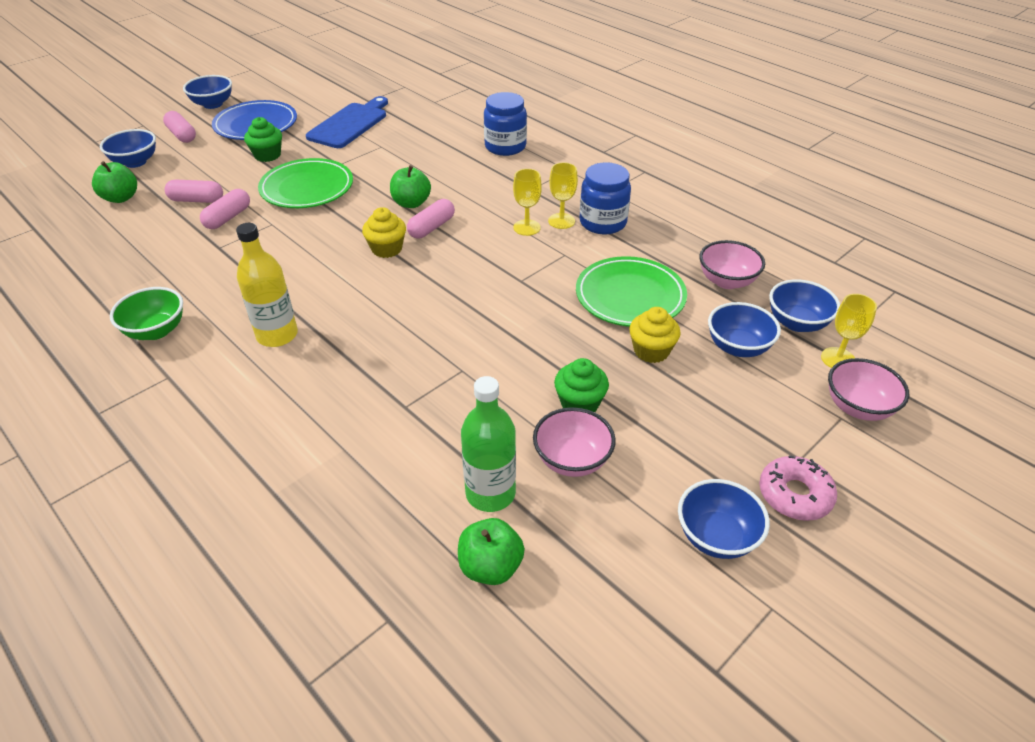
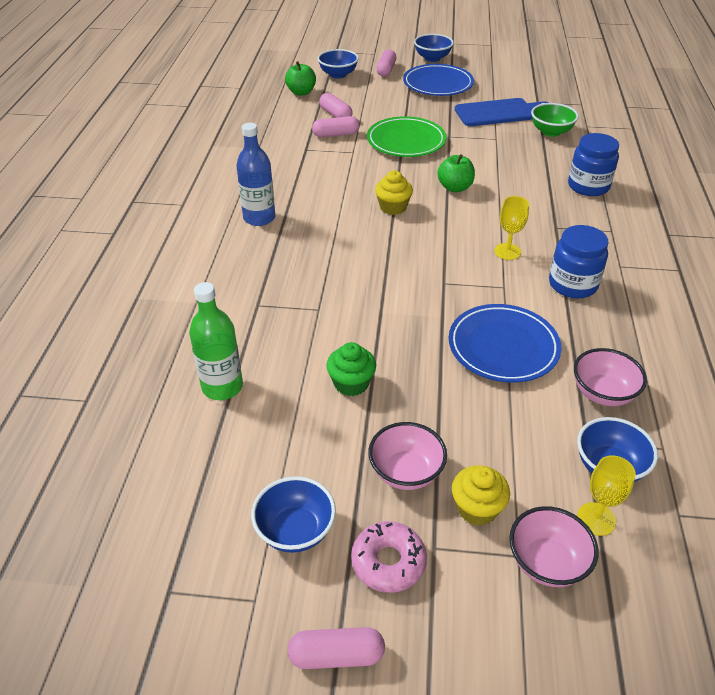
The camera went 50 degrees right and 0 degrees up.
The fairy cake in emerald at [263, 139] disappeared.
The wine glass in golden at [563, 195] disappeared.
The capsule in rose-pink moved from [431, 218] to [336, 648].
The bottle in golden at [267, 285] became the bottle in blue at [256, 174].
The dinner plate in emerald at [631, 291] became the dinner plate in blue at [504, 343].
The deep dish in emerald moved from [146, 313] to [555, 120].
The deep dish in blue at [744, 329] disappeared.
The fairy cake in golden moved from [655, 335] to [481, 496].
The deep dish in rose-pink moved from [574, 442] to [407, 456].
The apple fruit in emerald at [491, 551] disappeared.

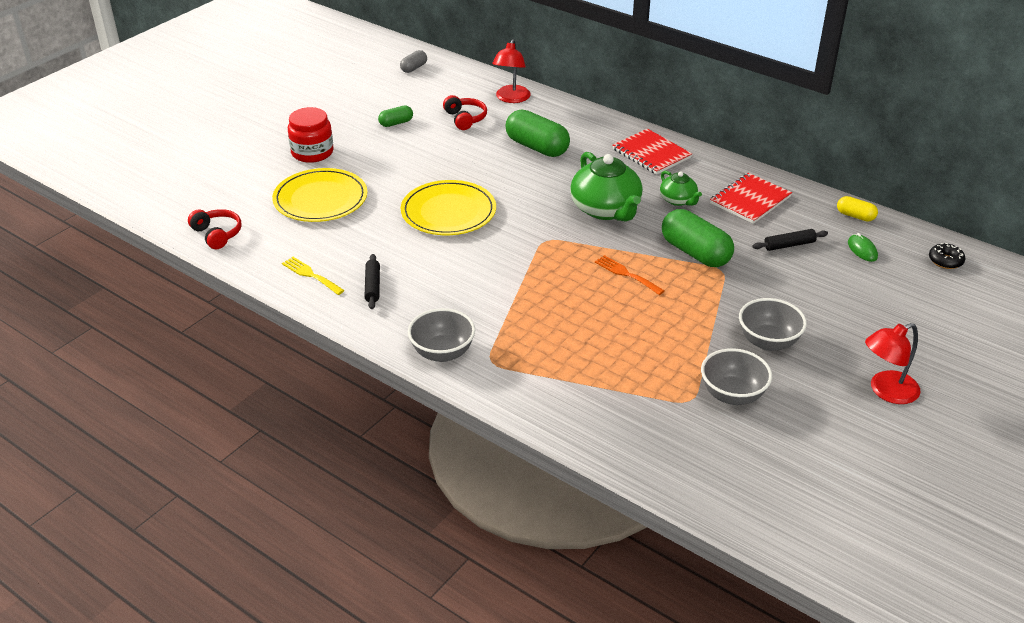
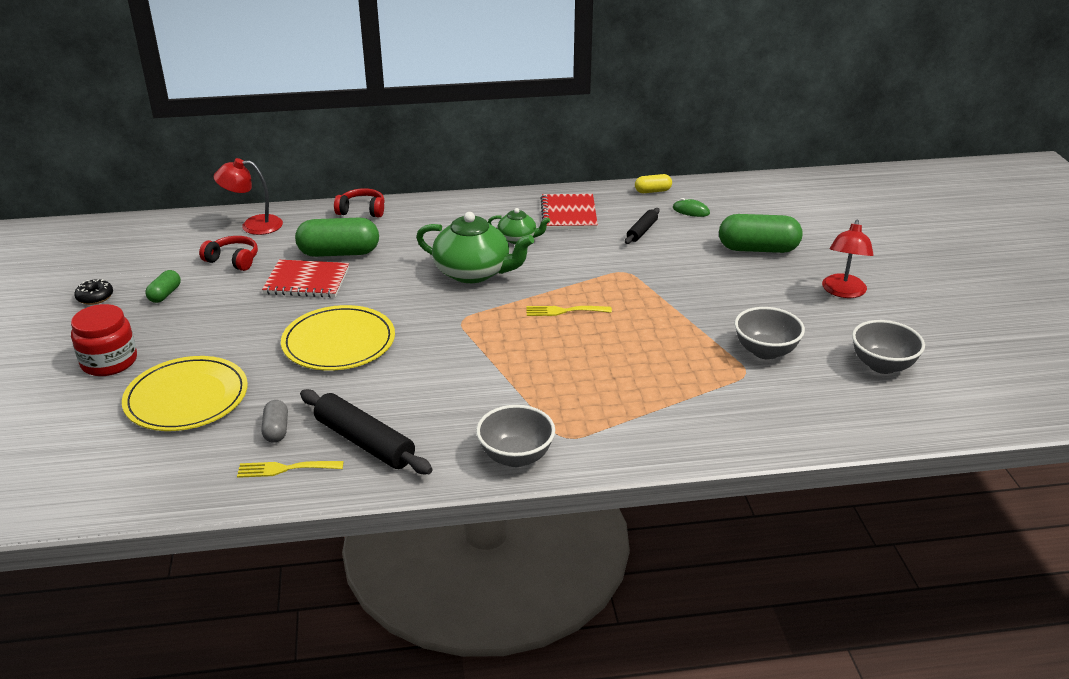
The camera went 45 degrees left and 5 degrees down.
The lamp in red at [511, 71] turned 120 degrees clockwise.
The capsule in grey moved from [413, 61] to [275, 421].
The exercise book in red moved from [652, 152] to [305, 279].
The over-ear headphones in red moved from [215, 229] to [359, 203].
The capsule in emerald moved from [698, 238] to [760, 233].
The glazed donut in jet-black moved from [947, 256] to [93, 292].
The rolling pin in jet-black at [372, 281] changed to 1.78 times the size.
The dinner fork in orange-coloured at [630, 275] became the dinner fork in golden at [569, 311].
The deep dish in grey moved from [773, 324] to [888, 347].

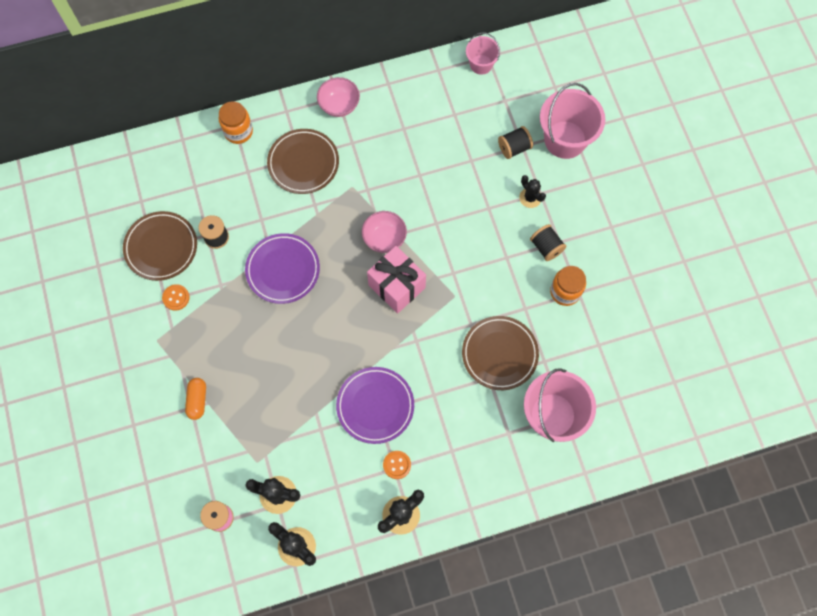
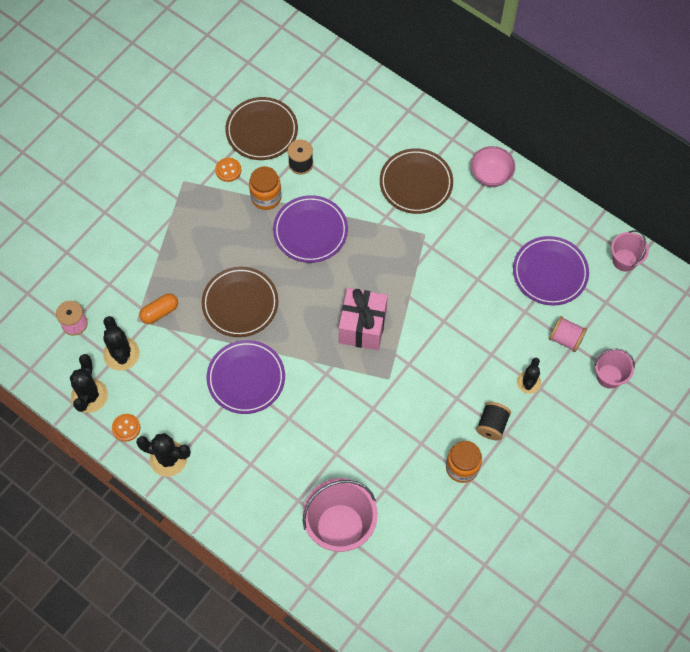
The camera went 55 degrees right and 5 degrees down.
The bucket in rose-pink at [572, 121] changed to 0.55 times the size.
The jam jar in orange-coloured moved from [236, 122] to [265, 188].
The reel of thread in jet-black at [515, 142] became the reel of thread in rose-pink at [568, 334].
The deep dish in rose-pink at [384, 232] disappeared.
The dinner plate in dark brown moved from [500, 353] to [240, 302].
The capsule in orange-coloured moved from [195, 399] to [158, 309].
The shirt button in orange-coloured moved from [397, 465] to [126, 428].
The dinner plate in royal purple at [551, 271] appeared.

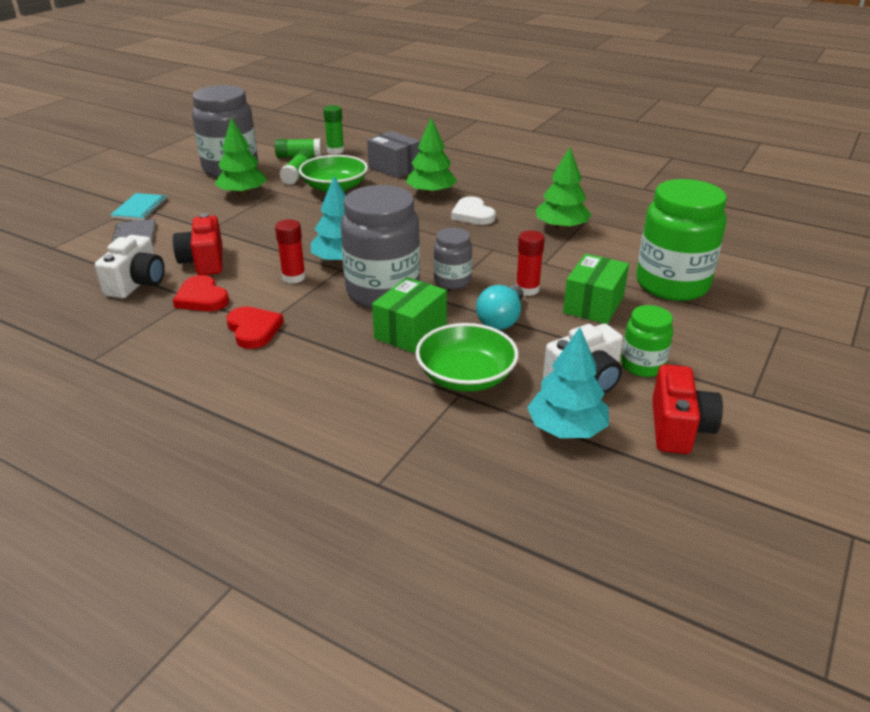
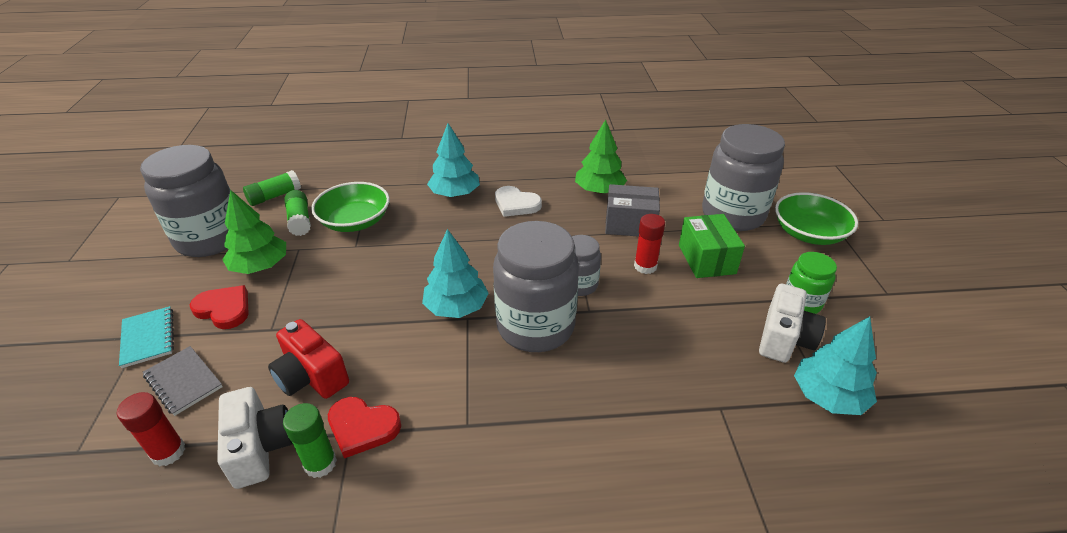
The camera went 35 degrees left and 5 degrees up.
The glue stick in emerald moved from [333, 129] to [310, 440].
The fir tree in emerald at [431, 156] became the fir tree in aqua at [453, 160].
The parcel in grey moved from [393, 154] to [632, 210].
The jam jar in emerald at [681, 240] became the jam jar in grey at [743, 177].
The glue stick in red moved from [290, 251] to [151, 429].
The parcel in emerald at [409, 315] disappeared.
The lightbulb in aqua at [499, 307] disappeared.
The love heart in red moved from [255, 327] to [219, 307].
The deep dish in emerald moved from [467, 357] to [816, 218].
The compact camera in red at [687, 409] disappeared.

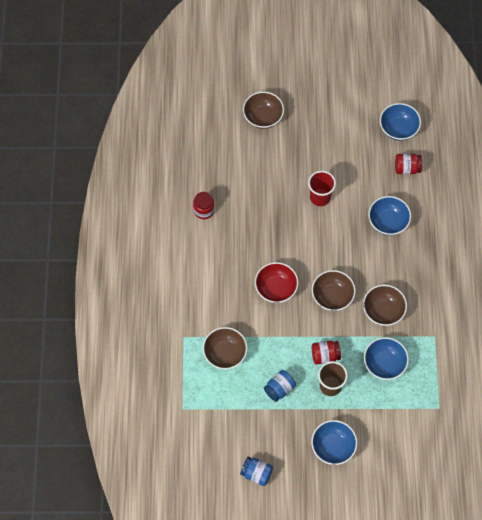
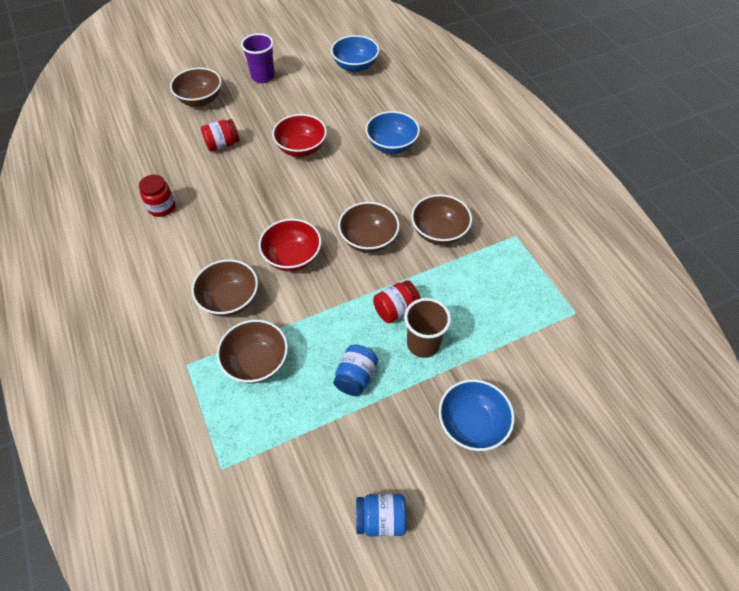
The camera went 25 degrees left and 10 degrees down.
The jam jar in red moved from [408, 164] to [220, 135].
The cup in red at [322, 188] was replaced by the deep dish in red at [299, 135].
The deep dish in blue at [386, 358] disappeared.
The cup in royal purple at [258, 58] appeared.
The deep dish in dark brown at [224, 287] appeared.

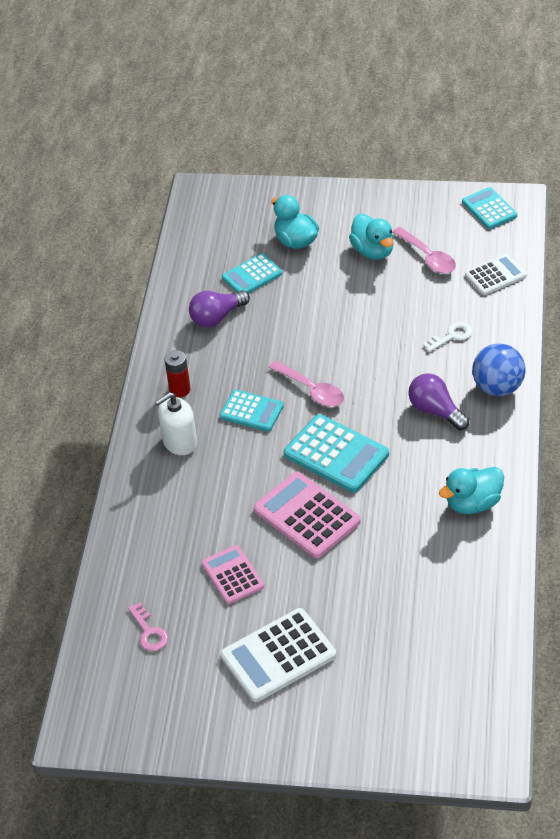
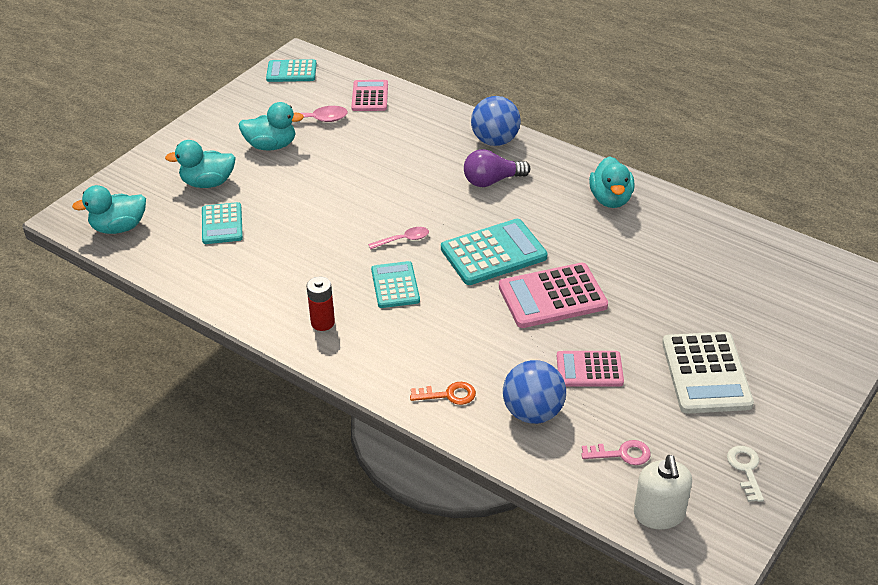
The camera went 65 degrees left and 5 degrees down.
The calculator in white at [496, 274] became the calculator in rose-pink at [369, 95].
The lightbulb in royal purple at [219, 308] disappeared.
The door key in white moved from [447, 337] to [745, 474].
The spoon in rose-pink at [306, 383] changed to 0.65 times the size.
The calculator in aqua at [252, 410] turned 60 degrees counterclockwise.
The soap pump in white moved from [176, 423] to [663, 492].
The rubber duck in aqua at [109, 209] appeared.
The ball in blue at [534, 392] appeared.
The door key in orange-coloured at [443, 393] appeared.

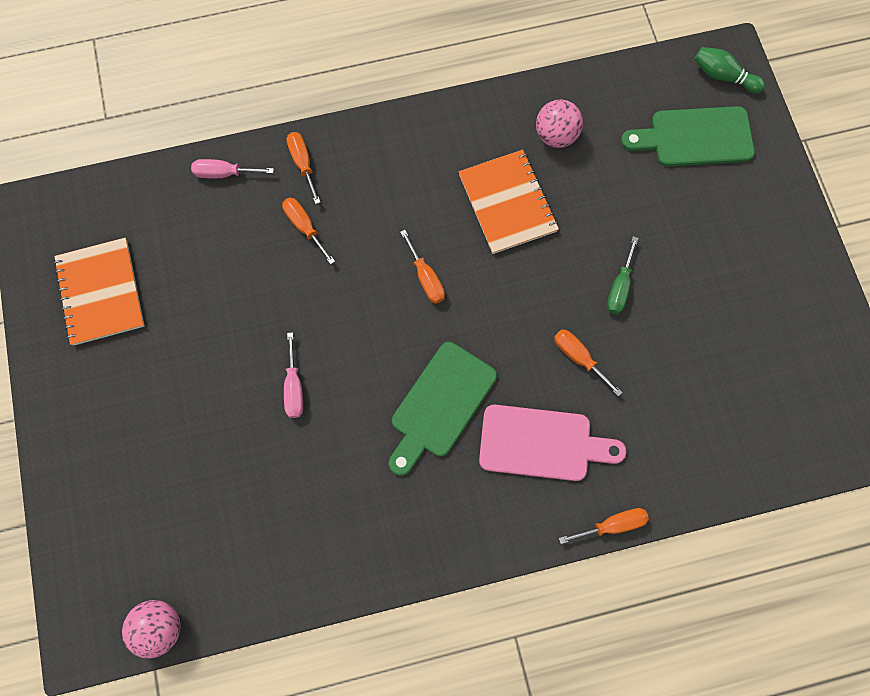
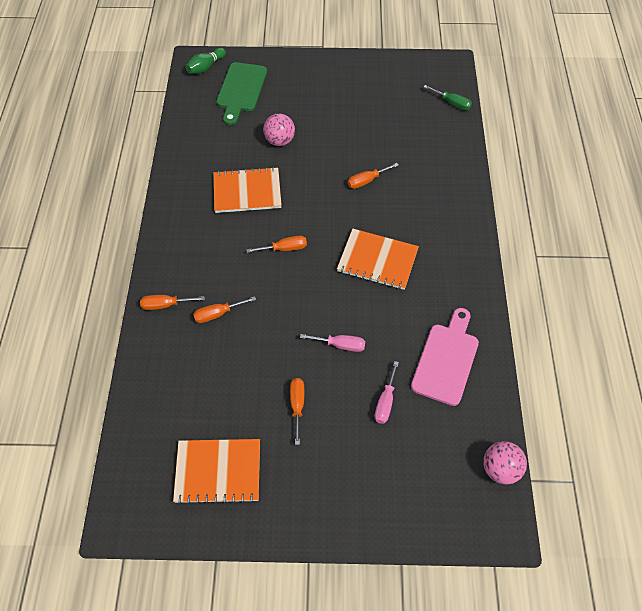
The camera went 75 degrees left and 15 degrees down.
The ball in rose-pink moved from [559, 124] to [279, 130].
The flat screwdriver in rose-pink moved from [232, 168] to [387, 392].
The flat screwdriver in emerald moved from [622, 275] to [448, 97].
The chopping board in emerald at [443, 409] was replaced by the exercise book in orange-coloured at [378, 259].
The chopping board in rose-pink moved from [552, 443] to [445, 357].
The flat screwdriver in orange-coloured moved from [604, 526] to [297, 411].

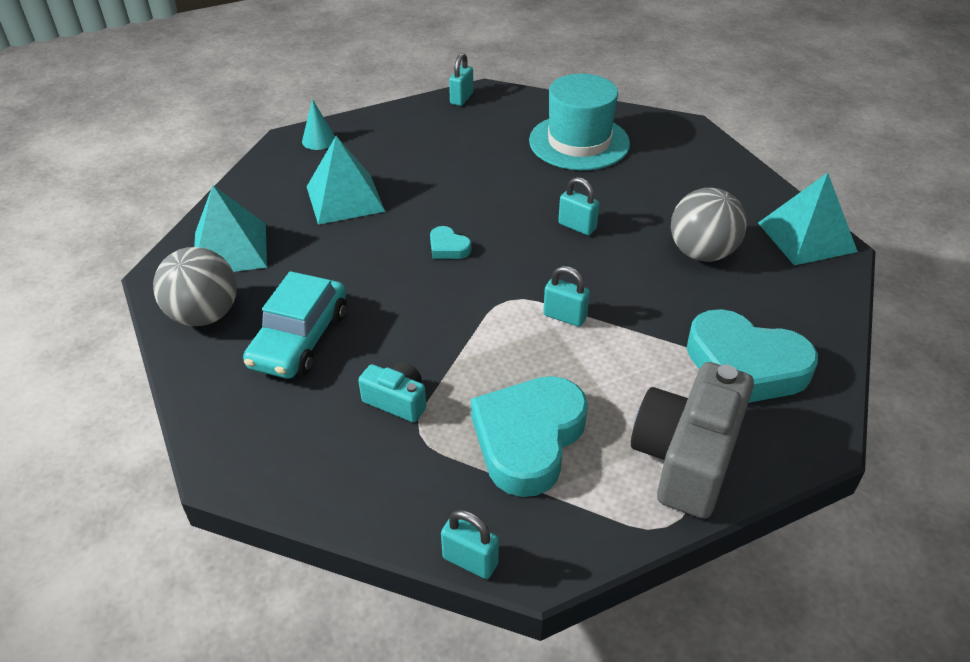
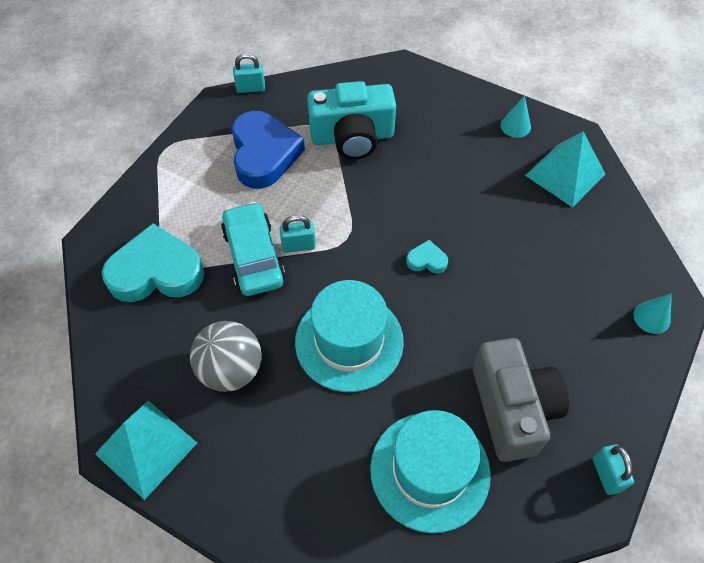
The camera went 145 degrees right and 15 degrees up.
The pyramid in aqua at [346, 180] disappeared.
The padlock in aqua at [578, 206] was replaced by the tall hat in aqua at [349, 336].
The ball in grey at [195, 286] was replaced by the solid cone in aqua at [515, 116].
The automobile in aqua moved from [295, 325] to [253, 249].
The compact camera in aqua at [392, 392] changed to 1.99 times the size.
The compact camera in grey moved from [692, 440] to [520, 400].
The love heart in aqua at [529, 436] became the love heart in blue at [268, 150].

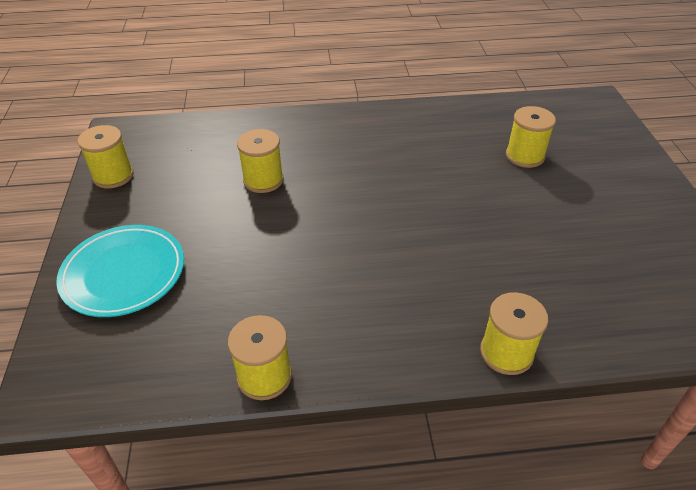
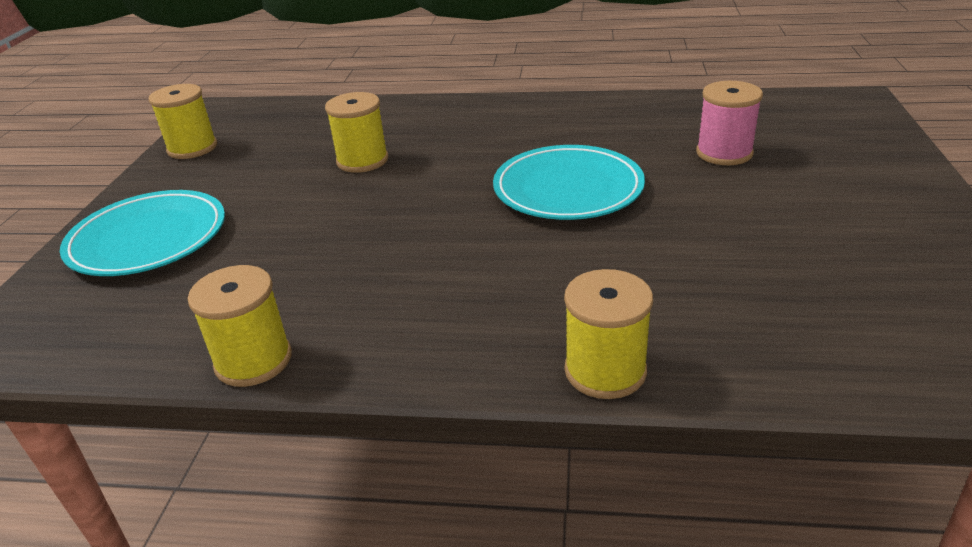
The camera went 15 degrees right and 10 degrees down.
The reel of thread in golden at [531, 137] became the reel of thread in rose-pink at [729, 123].
The dinner plate in aqua at [569, 182] appeared.

